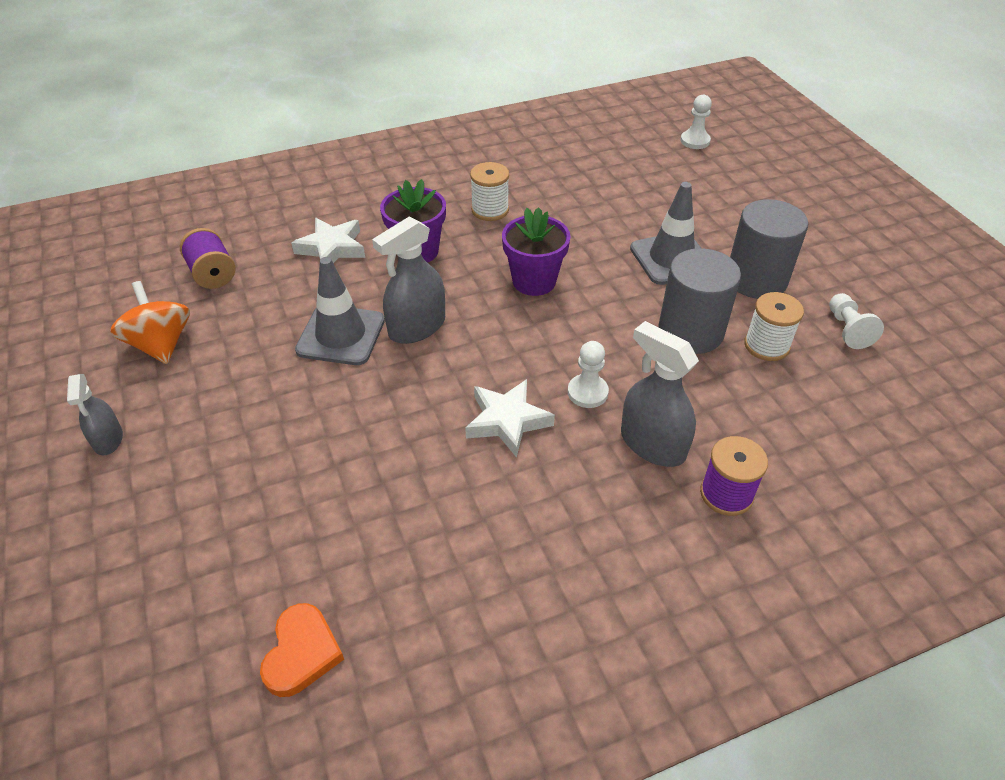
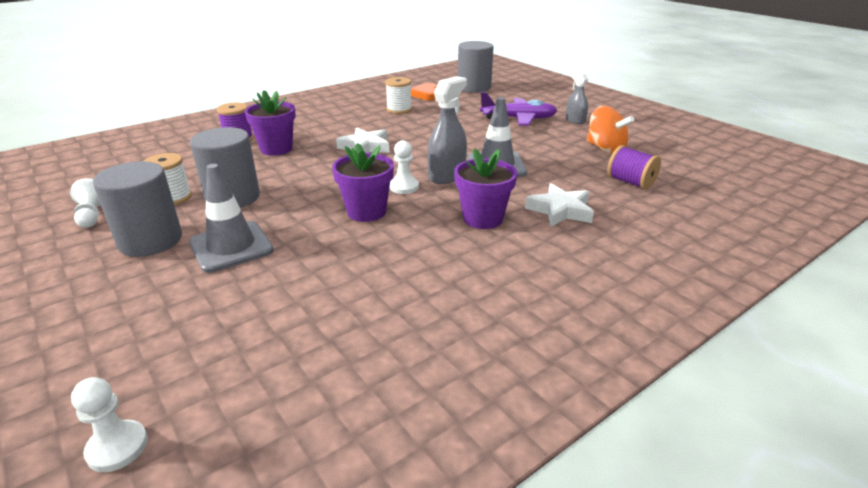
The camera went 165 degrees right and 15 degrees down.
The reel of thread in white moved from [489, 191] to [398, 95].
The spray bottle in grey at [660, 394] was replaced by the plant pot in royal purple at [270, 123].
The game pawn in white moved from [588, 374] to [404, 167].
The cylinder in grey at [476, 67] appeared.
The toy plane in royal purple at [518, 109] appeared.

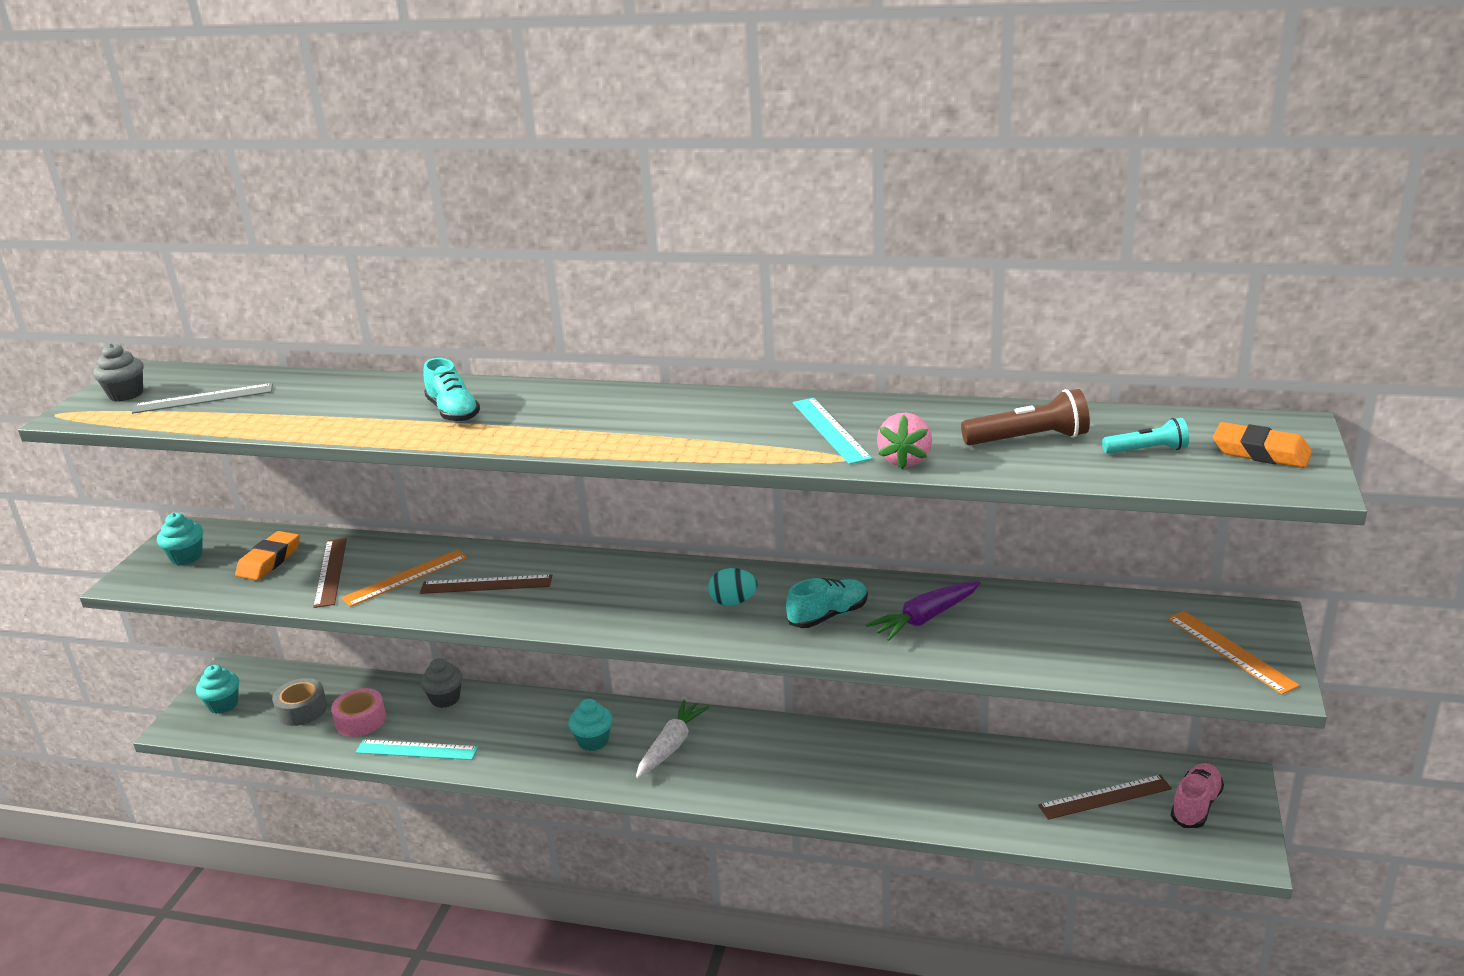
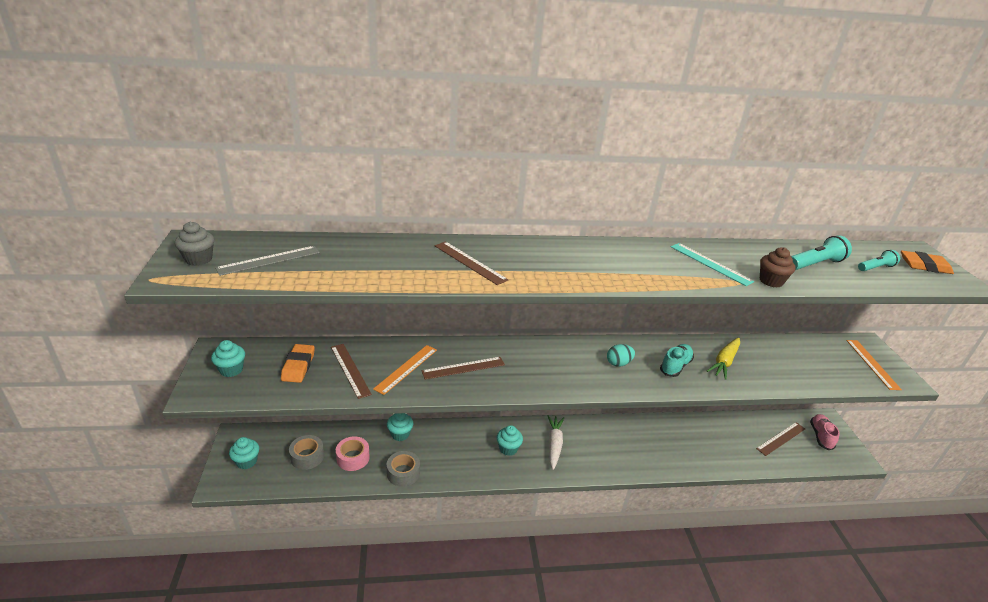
The camera went 25 degrees left and 5 degrees up.
The lace-up shoe in aqua at [451, 390] was replaced by the straightedge in dark brown at [471, 263].
The pocket torch in dark brown at [1025, 417] became the pocket torch in aqua at [821, 252].
The toy strawberry in rose-pink at [904, 441] was replaced by the fairy cake in dark brown at [778, 267].
The toy carrot in royal purple at [923, 611] became the toy carrot in golden at [723, 359].
The straightedge in orange-coloured at [1233, 653] turned 45 degrees clockwise.
The fairy cake in grey at [441, 683] became the fairy cake in aqua at [400, 427].
The straightedge in aqua at [417, 750] was replaced by the tape in grey at [403, 469].

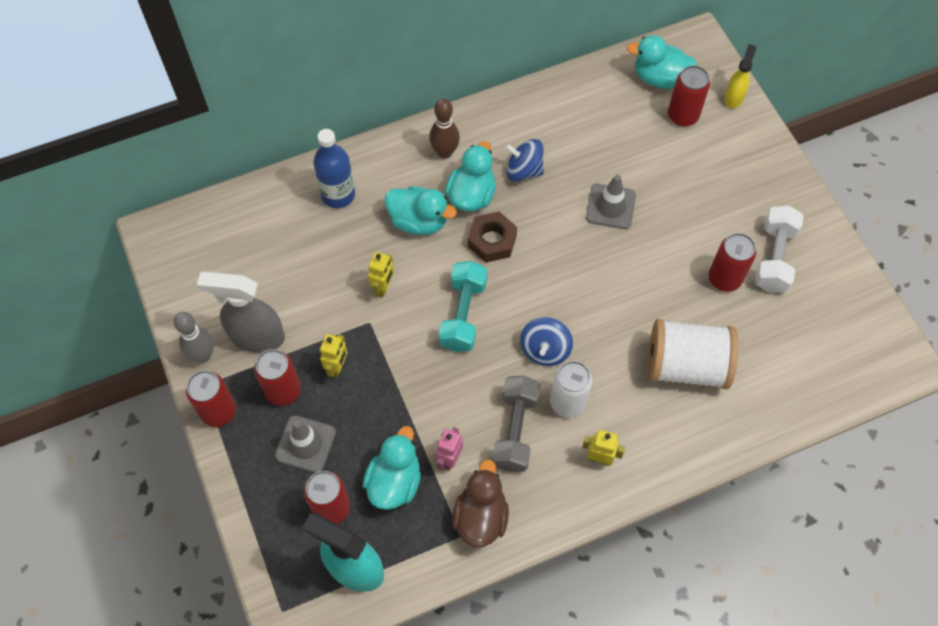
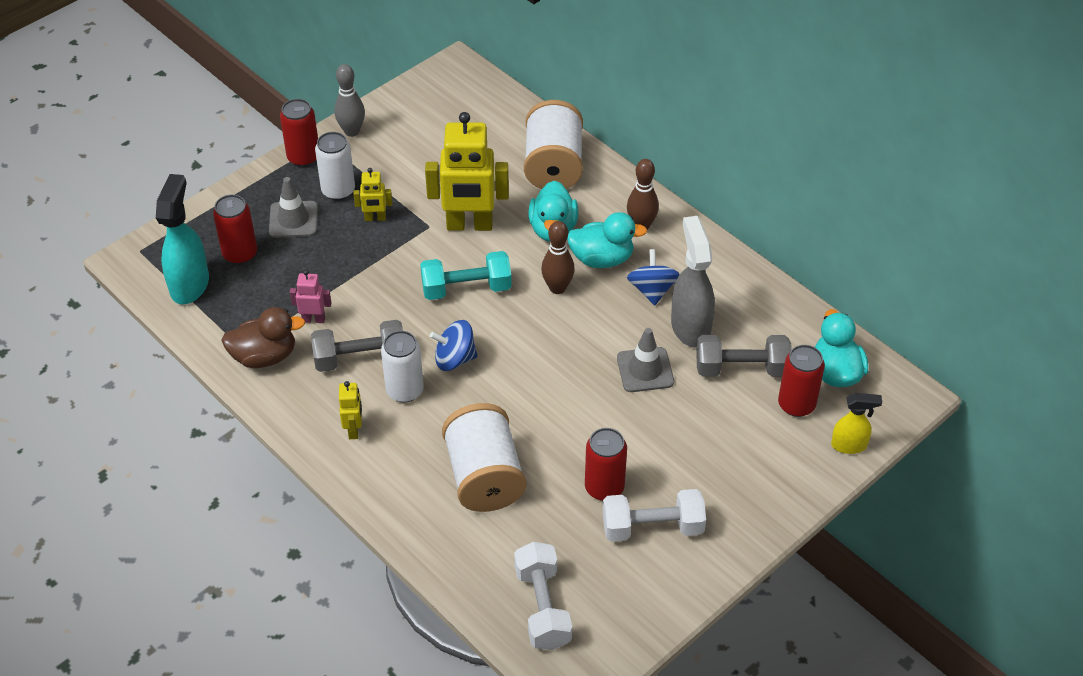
The camera went 70 degrees right and 15 degrees down.
The bottle in blue at [334, 168] was replaced by the reel of thread in white at [553, 144].
The nut in dark brown at [492, 237] was replaced by the skittle in dark brown at [558, 257].
The toy robot in golden at [381, 274] changed to 2.15 times the size.
The spray bottle in grey moved from [241, 312] to [693, 282].
The tin in red at [277, 377] became the tin in white at [335, 166].
The rubber duck in aqua at [392, 468] disappeared.
The dumbbell in grey at [744, 356] appeared.
The dumbbell in white at [543, 596] appeared.

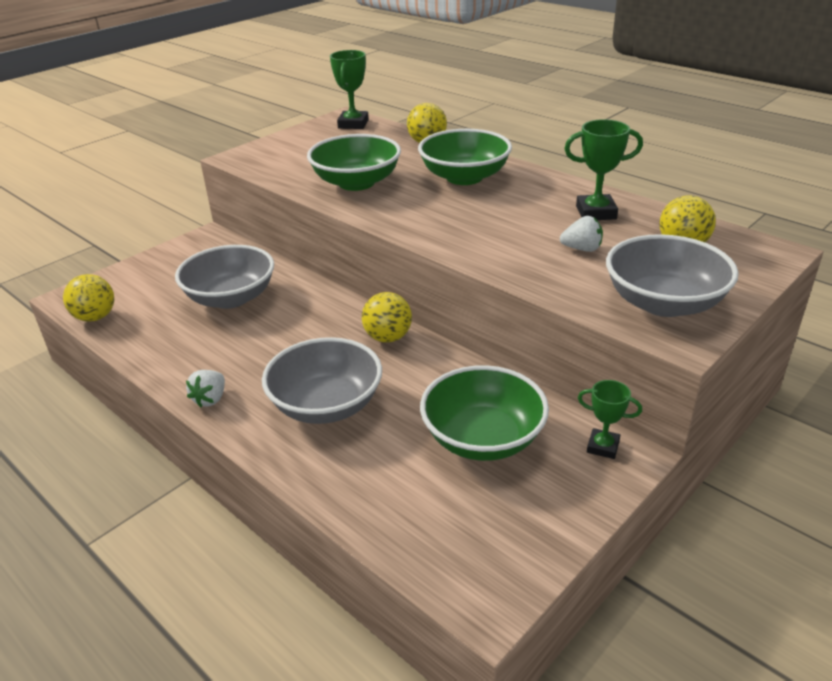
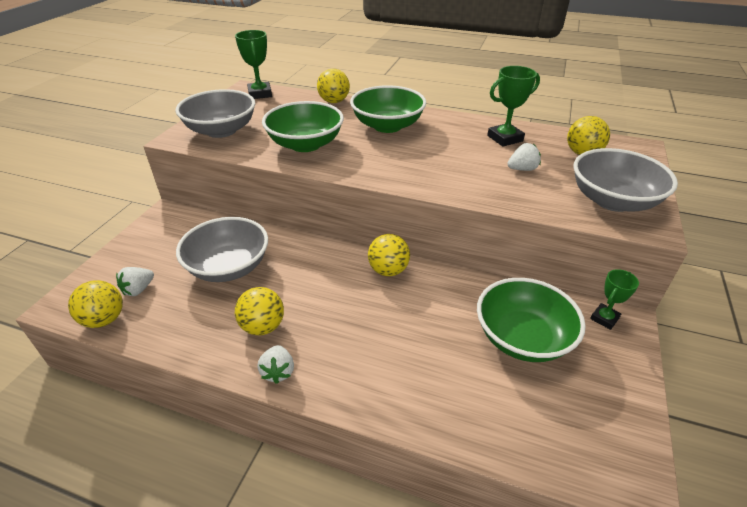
The camera went 25 degrees left and 5 degrees up.
The deep dish in grey moved from [322, 380] to [215, 113].
The trophy in emerald at [610, 419] turned 45 degrees counterclockwise.
The toy strawberry in white at [135, 281] appeared.
The ball in golden at [259, 311] appeared.

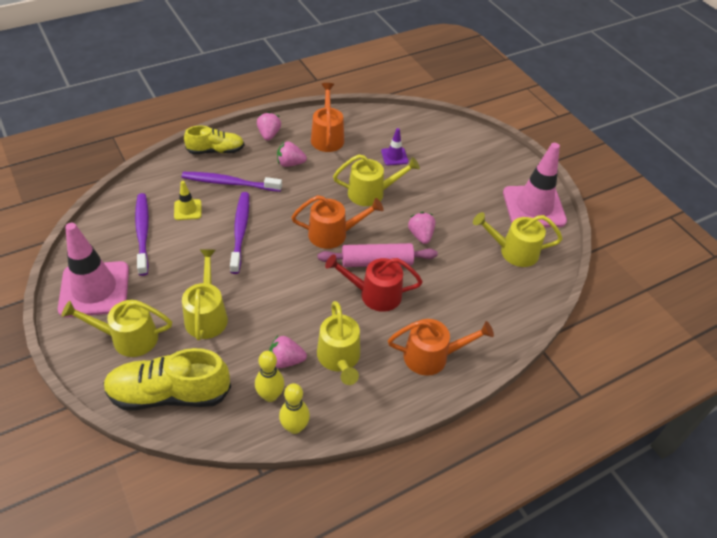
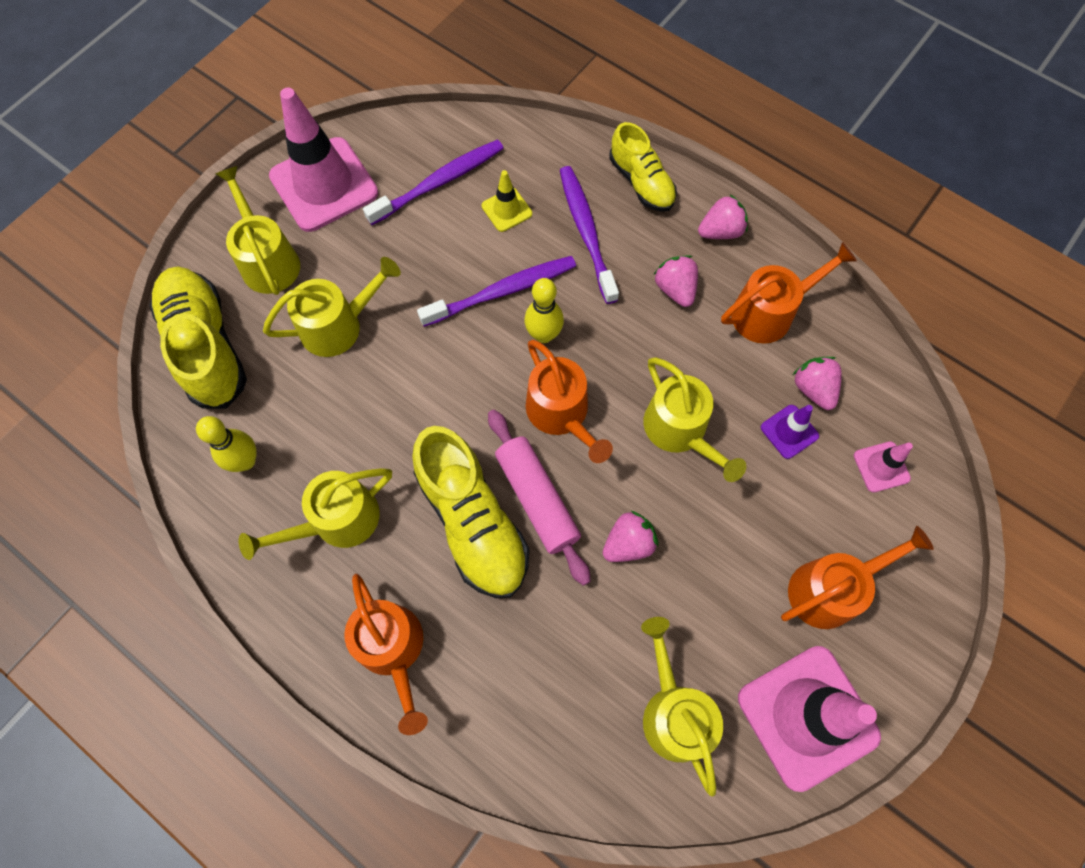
The camera went 70 degrees right and 20 degrees up.
The watering pot in red at [374, 283] was replaced by the lace-up shoe in golden at [470, 512].
The toy strawberry in rose-pink moved from [288, 351] to [817, 383].
The skittle in golden moved from [294, 408] to [544, 310].
The safety cone in rose-pink at [883, 467] appeared.
The watering pot in orange-coloured at [857, 577] appeared.

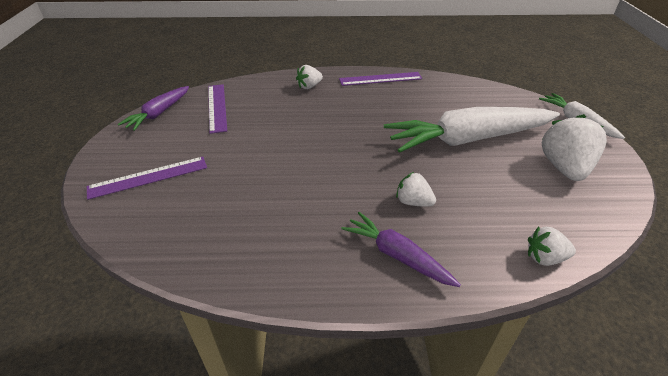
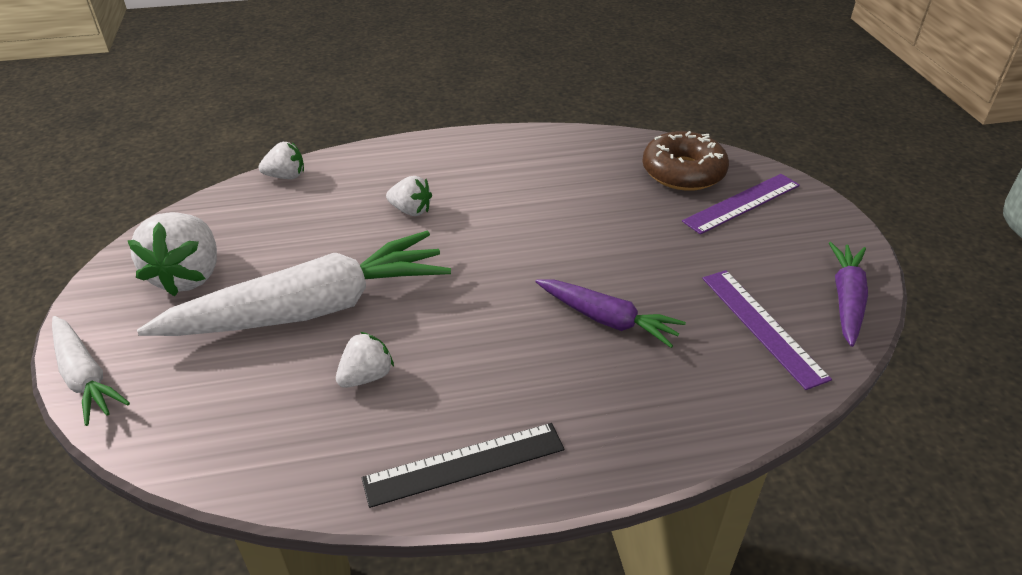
The camera went 170 degrees right and 0 degrees up.
The toy strawberry in white moved from [309, 77] to [365, 360].
The straightedge in royal purple at [380, 79] became the straightedge in jet-black at [463, 465].
The toy carrot in royal purple moved from [401, 249] to [610, 313].
The glazed donut in dark brown at [685, 161] appeared.

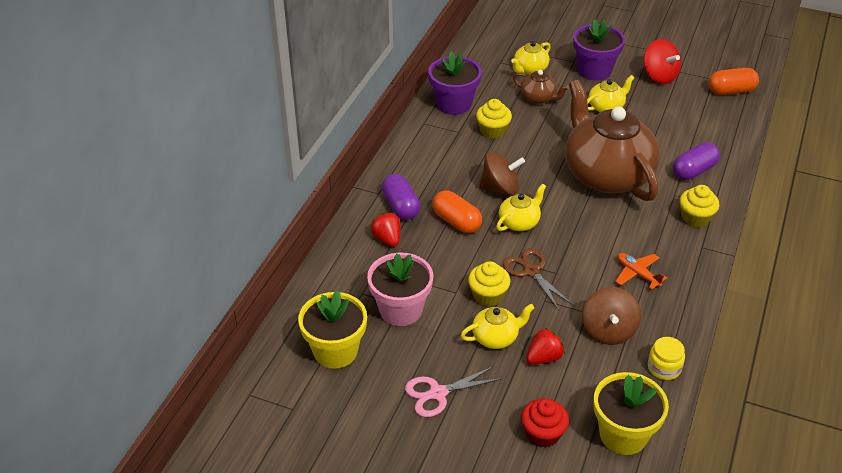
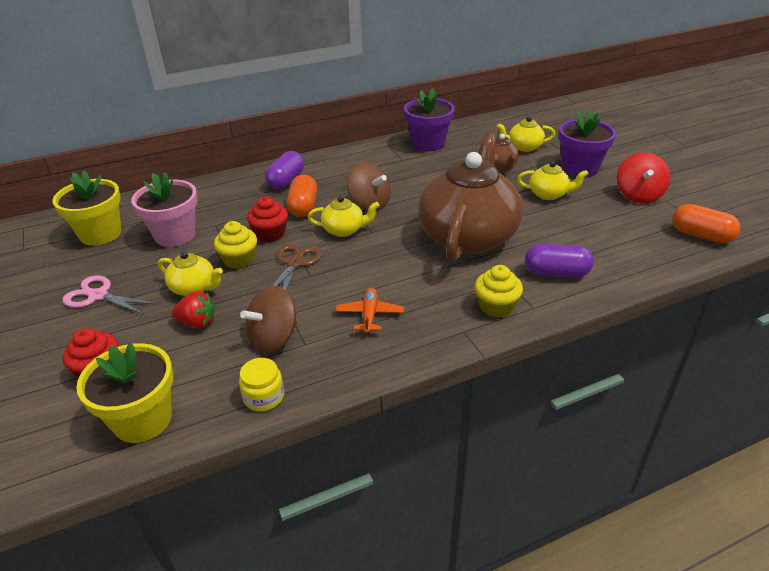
The camera went 45 degrees right and 5 degrees down.
The fairy cake in golden at [494, 118] disappeared.
The toy strawberry in red at [386, 230] disappeared.
The fairy cake in red at [267, 219] appeared.

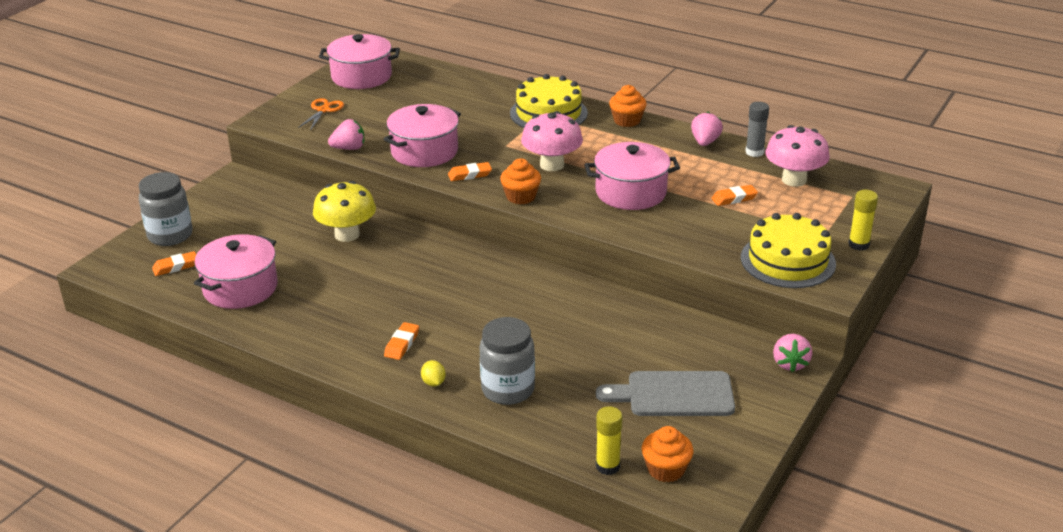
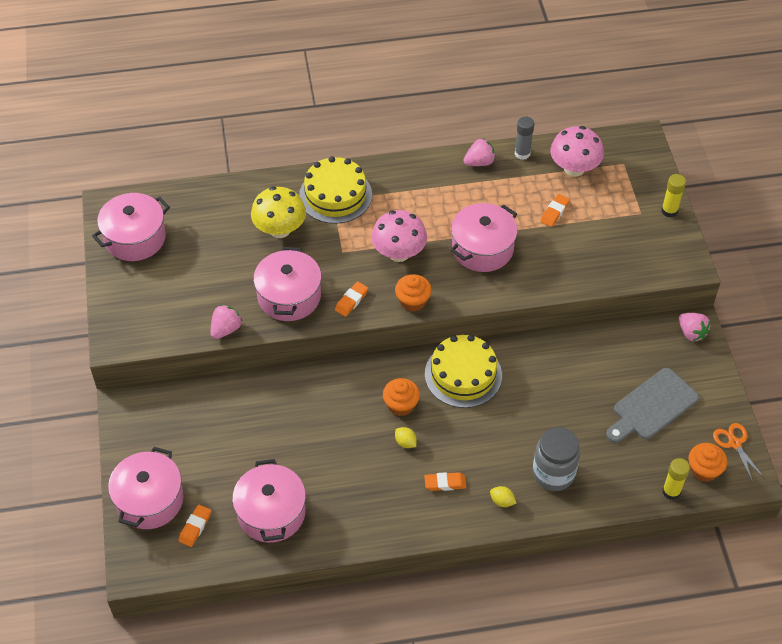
The camera went 40 degrees left and 20 degrees up.
The fairy cake in orange-coloured moved from [628, 106] to [401, 397].
The pair of scissors in orange-coloured moved from [321, 114] to [738, 452].
The toy strawberry in rose-pink at [707, 129] turned 90 degrees clockwise.
The jam jar in grey at [165, 209] was replaced by the cooking pot in rose-pink at [145, 488].
The fungus in golden moved from [344, 211] to [278, 212].
The layer cake in golden moved from [788, 250] to [463, 371].
The pencil eraser in orange-coloured at [401, 341] turned 75 degrees counterclockwise.
The lemon in golden at [406, 437] appeared.

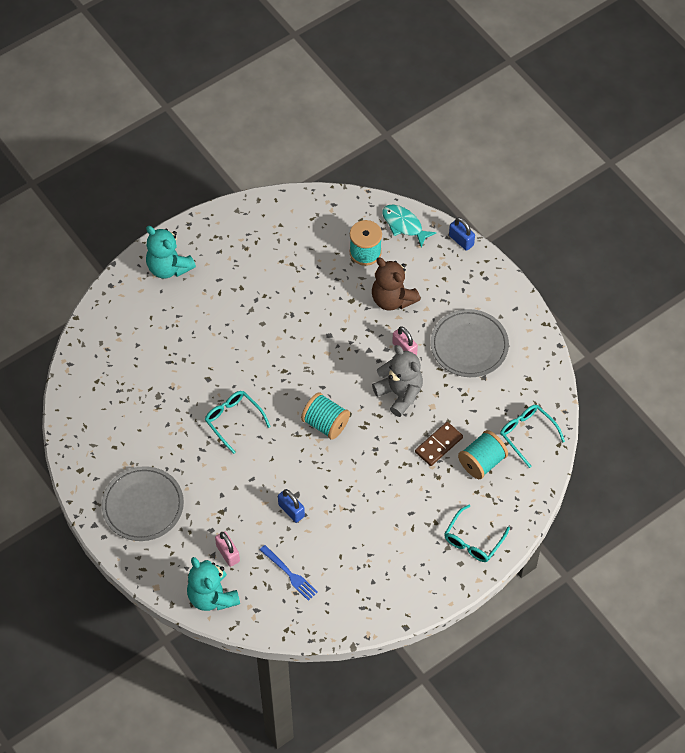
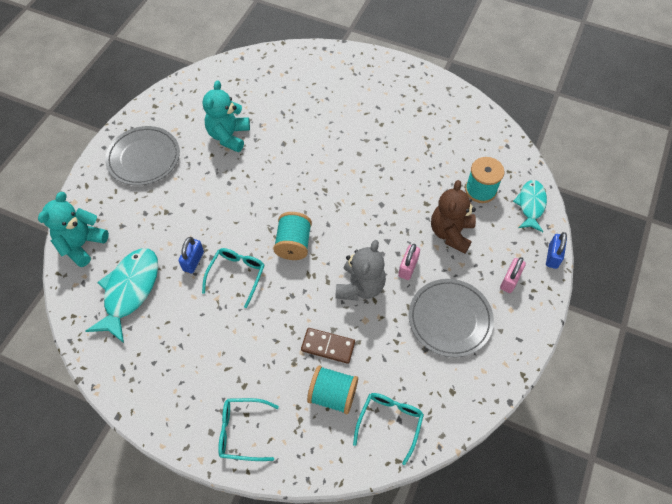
The camera went 60 degrees right and 0 degrees up.
The teddy in aqua moved from [171, 252] to [226, 116].
The spectacles in aqua moved from [238, 422] to [233, 278].
The padlock in rose-pink moved from [227, 549] to [513, 275].
The dinner fork in blue at [289, 573] was replaced by the toy fish in aqua at [121, 295].

